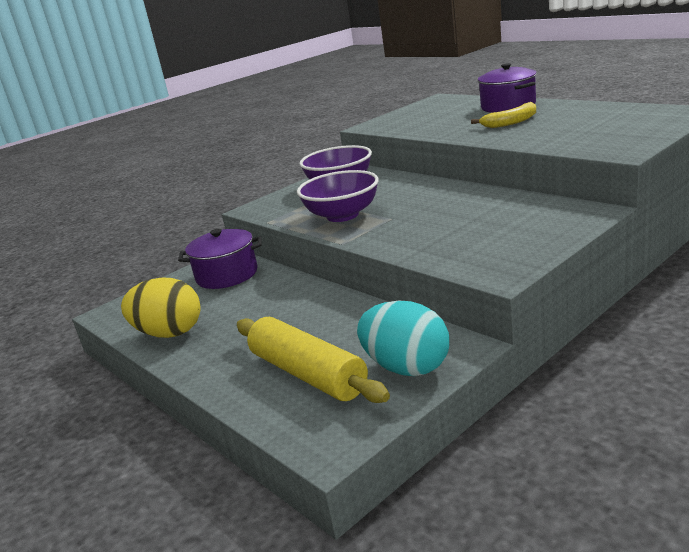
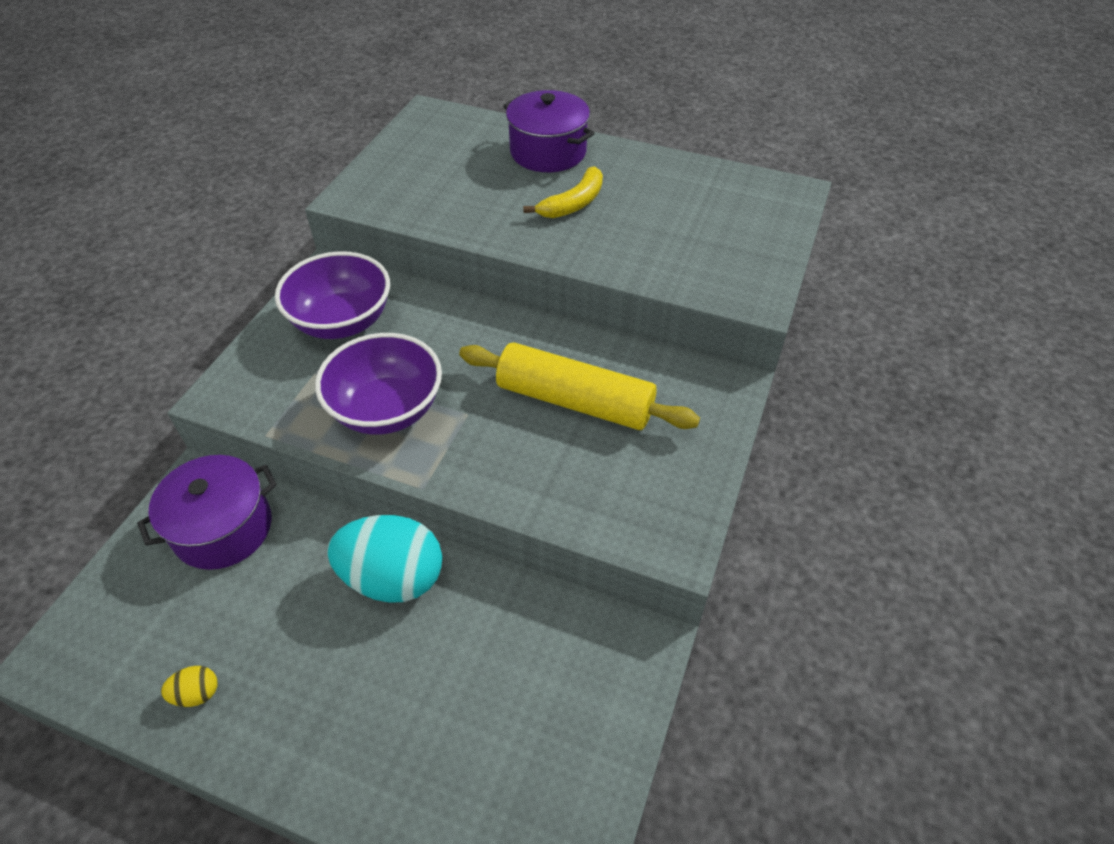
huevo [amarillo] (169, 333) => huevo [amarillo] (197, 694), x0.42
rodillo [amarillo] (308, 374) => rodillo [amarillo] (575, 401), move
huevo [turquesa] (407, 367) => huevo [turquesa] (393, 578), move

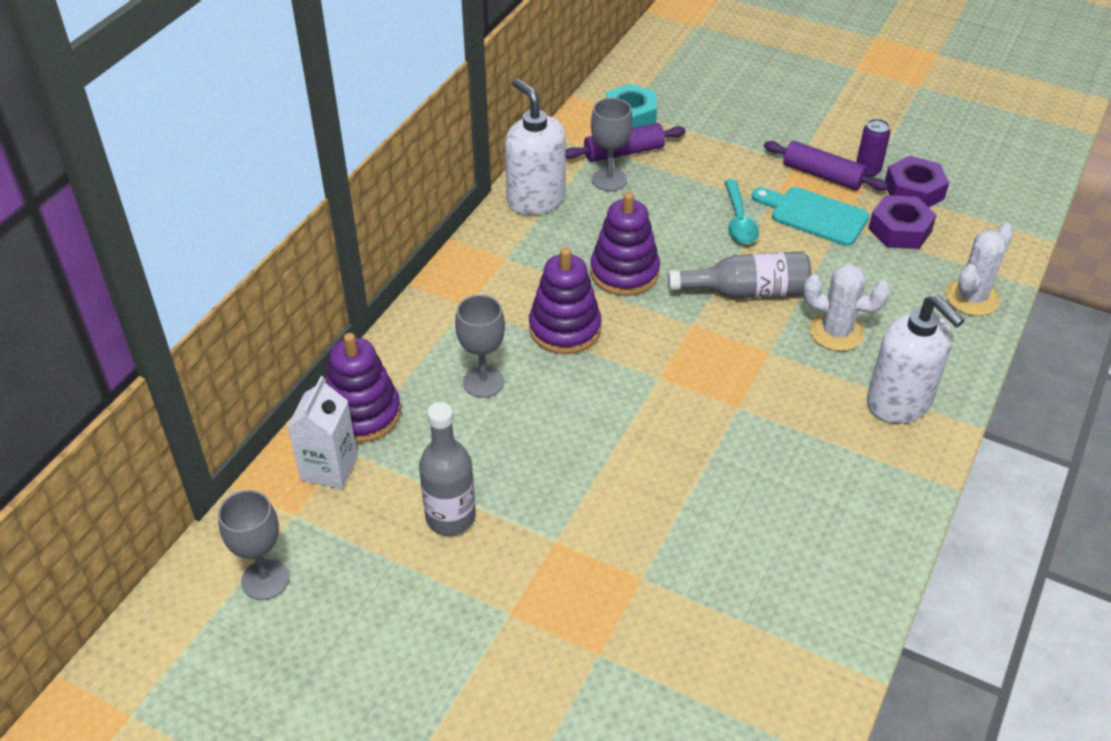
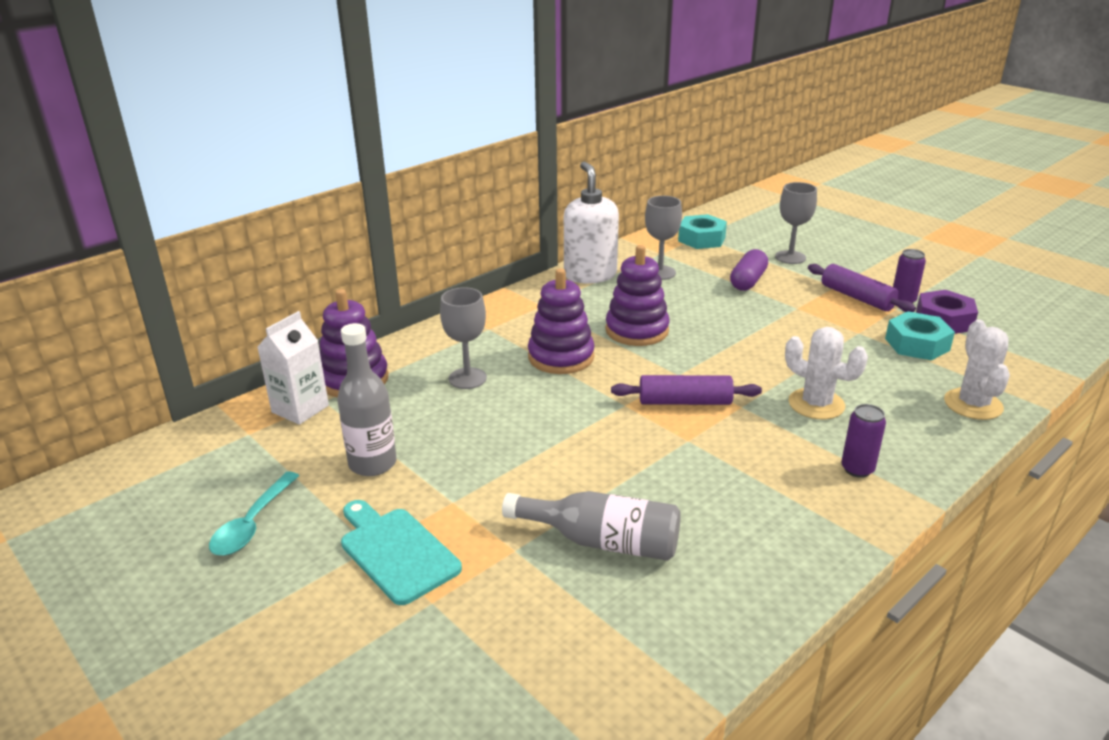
copa [gris] (265, 579) => copa [gris] (790, 257), move
rodillo [morado] (624, 152) => rodillo [morado] (685, 402), move
botella [gris] (746, 291) => botella [gris] (602, 541), move
cuchara [turquesa] (739, 221) => cuchara [turquesa] (252, 524), move
tabla de cortar [turquesa] (814, 215) => tabla de cortar [turquesa] (396, 552), move
dispensador de jabón [blanco] (899, 402) => lata [morado] (857, 469)
tuerca [morado] (900, 230) => tuerca [turquesa] (917, 344)
cactus [blanco] (972, 298) => cactus [blanco] (973, 404), 60 degrees counterclockwise
nothing => cápsula [morado] (748, 281)

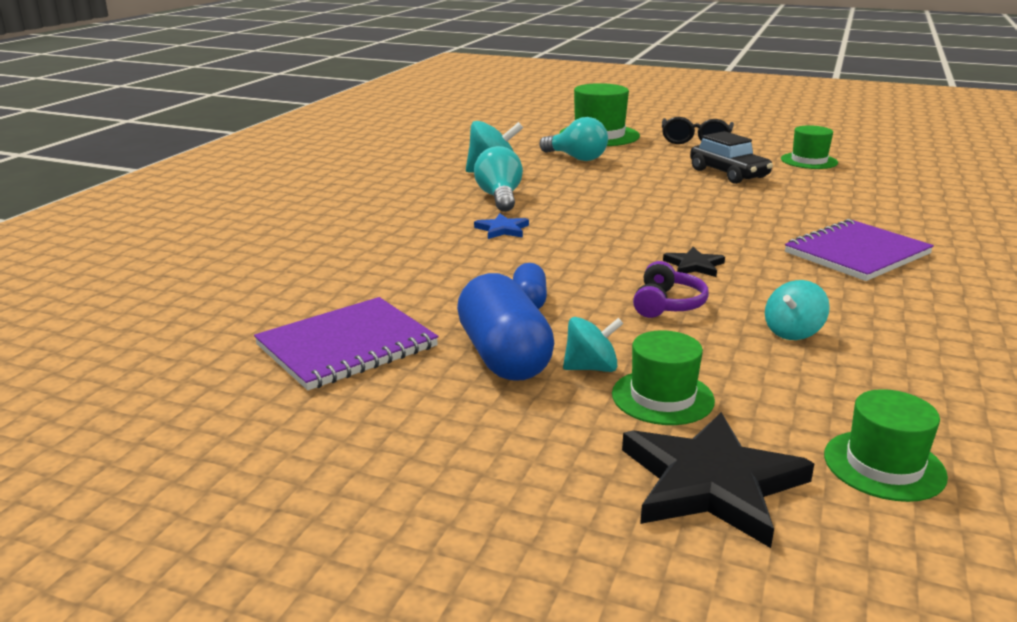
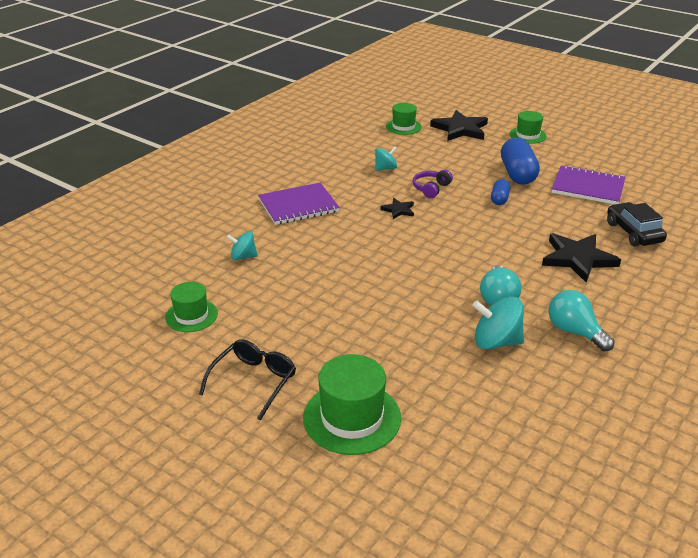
cuaderno [morado] (347, 346) => cuaderno [morado] (588, 187), 45 degrees clockwise
estrella [azul] (502, 229) => nothing
bombilla [turquesa] (576, 158) => bombilla [turquesa] (574, 332), move
peonza [turquesa] (591, 368) => peonza [turquesa] (243, 257), move
sombrero [verde] (662, 397) => sombrero [verde] (527, 135), move
coche [negro] (728, 174) => coche [negro] (633, 232), move
nothing => estrella [negro] (578, 259)

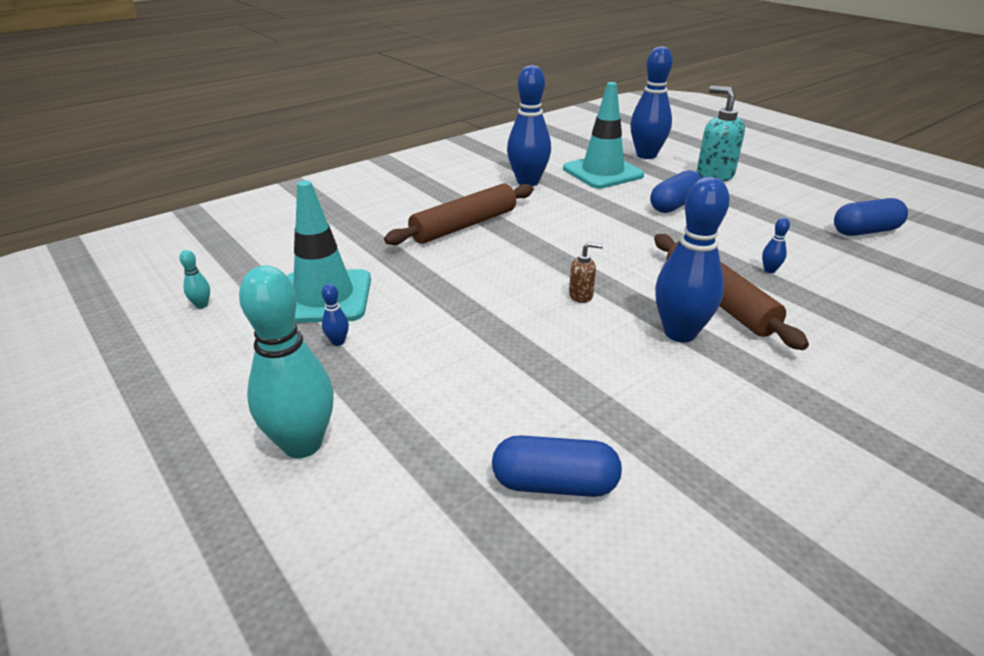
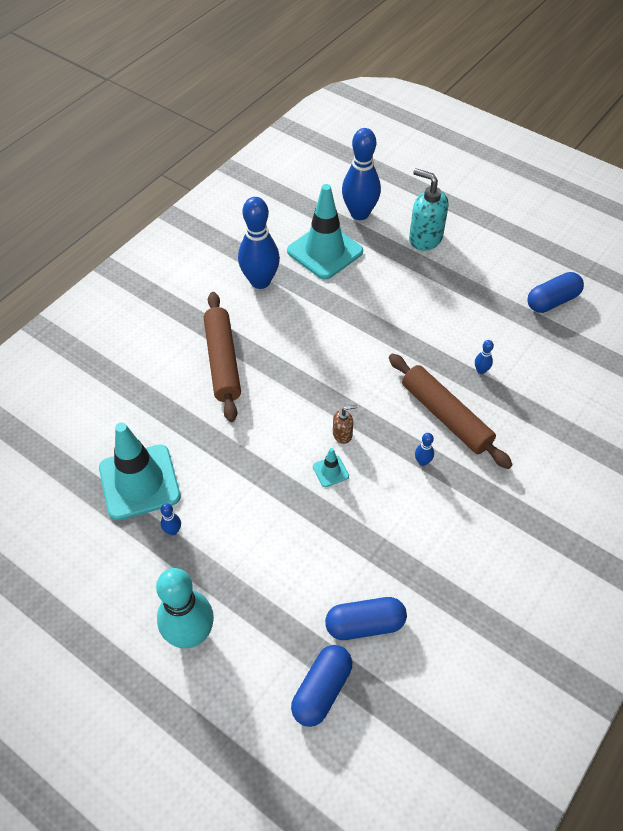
bolo [turquesa] (202, 305) => nothing
rodillo [marrón] (464, 225) => rodillo [marrón] (223, 361), 45 degrees counterclockwise
cápsula [azul] (675, 205) => cápsula [azul] (322, 690), move
bolo [azul] (680, 333) => bolo [azul] (422, 462), x0.40
nothing => cono de tráfico [turquesa] (330, 471)

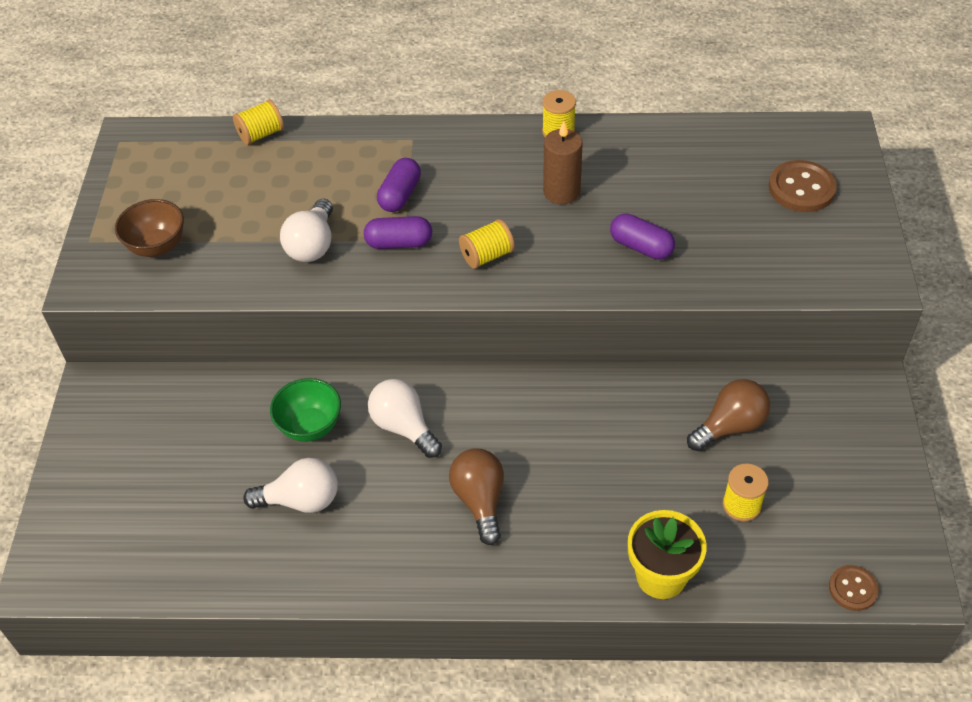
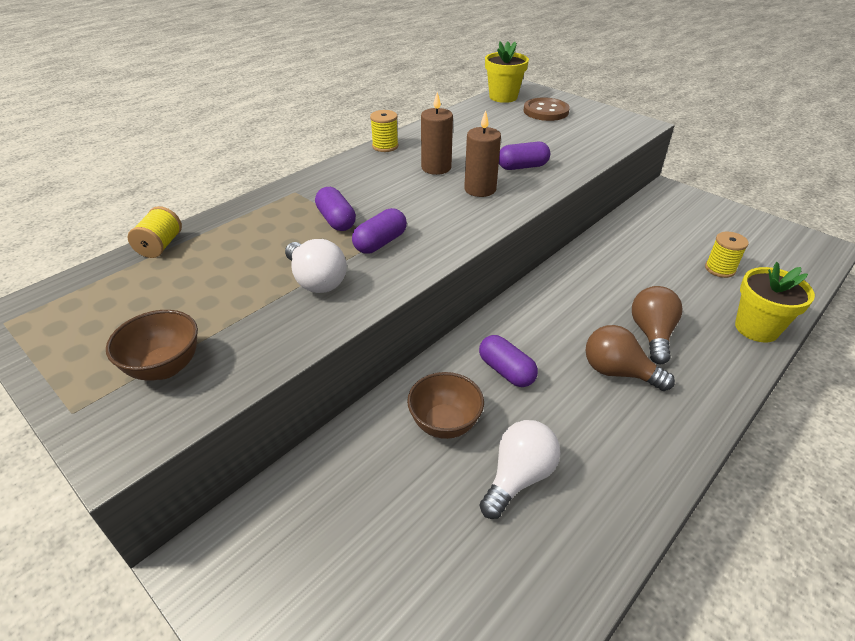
cuenco [verde] (310, 426) => cuenco [marrón] (445, 423)
bombilla [blanco] (404, 427) => cápsula [morado] (506, 371)
carrete [amarillo] (487, 256) => nothing
bombilla [marrón] (730, 426) => bombilla [marrón] (652, 334), move
botón [marrón] (853, 589) => nothing
nothing => vela [marrón] (480, 189)
nothing => maceta [amarillo] (503, 97)

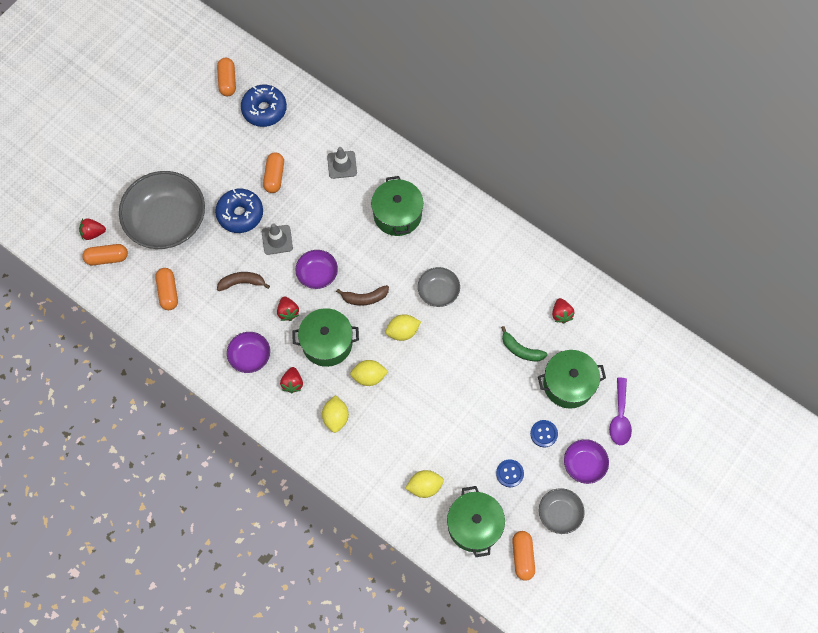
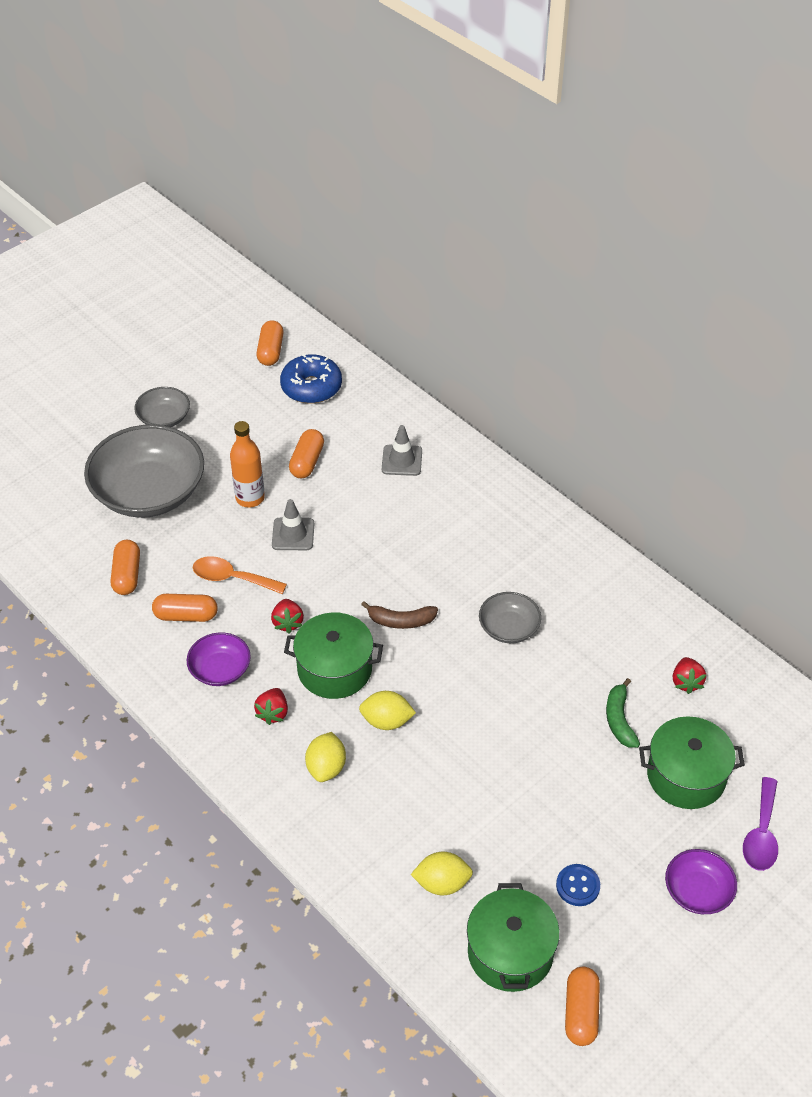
fresa [rojo] (93, 233) => nothing
cápsula [naranja] (107, 258) => cápsula [naranja] (186, 615), move
rosquilla [azul] (240, 214) => botella [naranja] (250, 498)
plátano [marrón] (242, 283) => cuchara [naranja] (232, 578)
cuenco [morado] (317, 274) => nothing
olla [verde] (397, 214) => nothing
limón [amarillo] (402, 331) => nothing
plátano [verde] (521, 350) => plátano [verde] (619, 719), 45 degrees clockwise
botón [azul] (543, 434) => nothing
cuenco [gris] (559, 513) => cuenco [gris] (164, 418), move

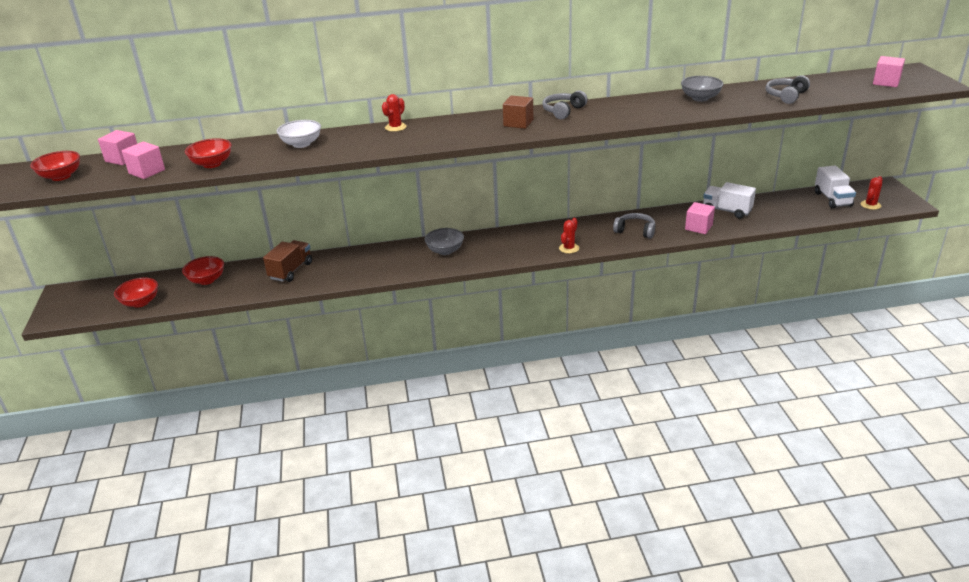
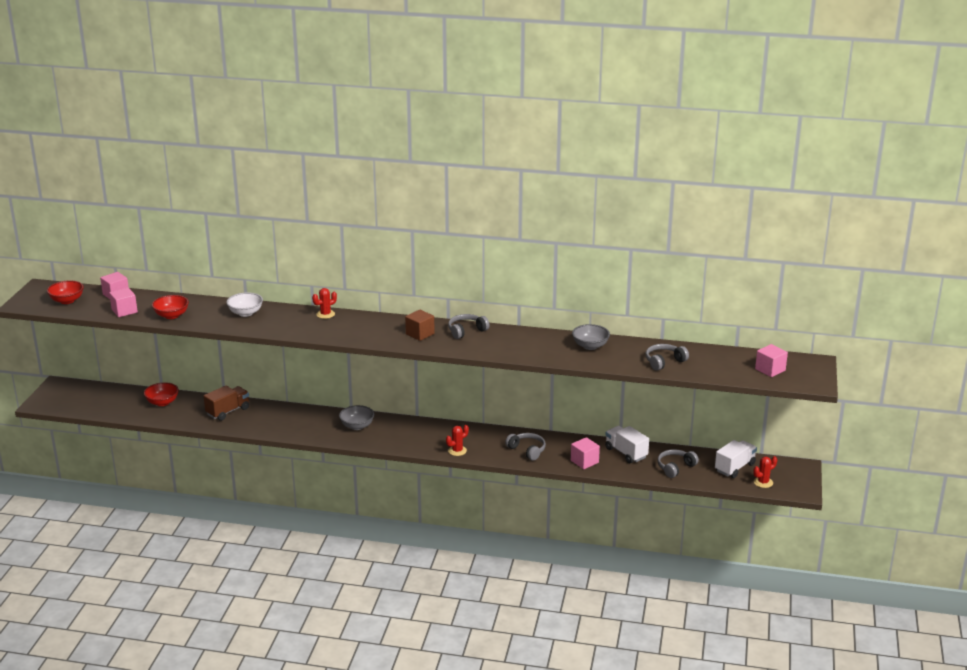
cuenco [rojo] (140, 302) => nothing
camión [blanco] (832, 199) => camión [blanco] (734, 467), 150 degrees counterclockwise
nothing => auriculares [gris] (675, 467)

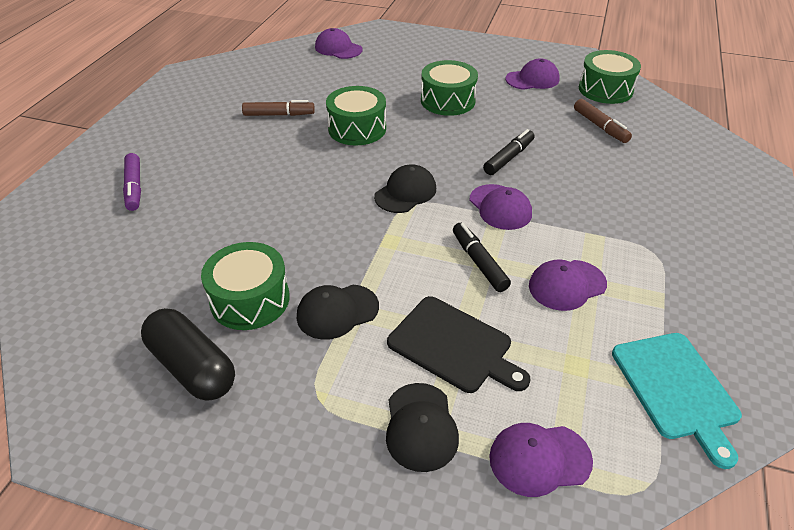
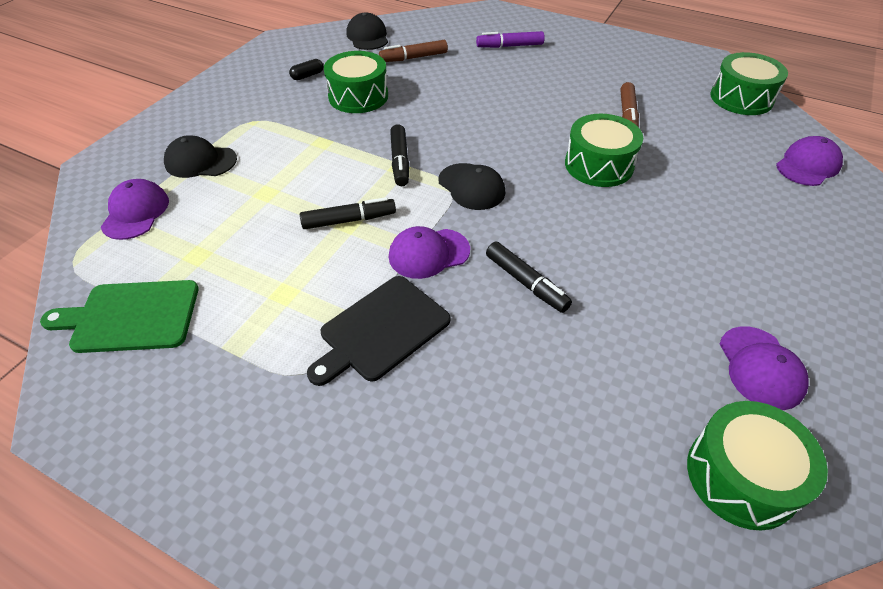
cápsula [negro] (192, 367) => cápsula [negro] (307, 76), x0.44
gorra [negro] (337, 311) => gorra [negro] (367, 36), move
tabla de cortar [negro] (453, 346) => tabla de cortar [negro] (381, 330), move
tambor [verde] (447, 101) => tambor [verde] (741, 98), move
gorra [morado] (567, 285) => nothing
rotulador [marrón] (600, 126) => rotulador [marrón] (413, 58), move
tabla de cortar [turquesa] (676, 389) => tabla de cortar [verde] (131, 316)
nothing => rotulador [negro] (400, 161)

